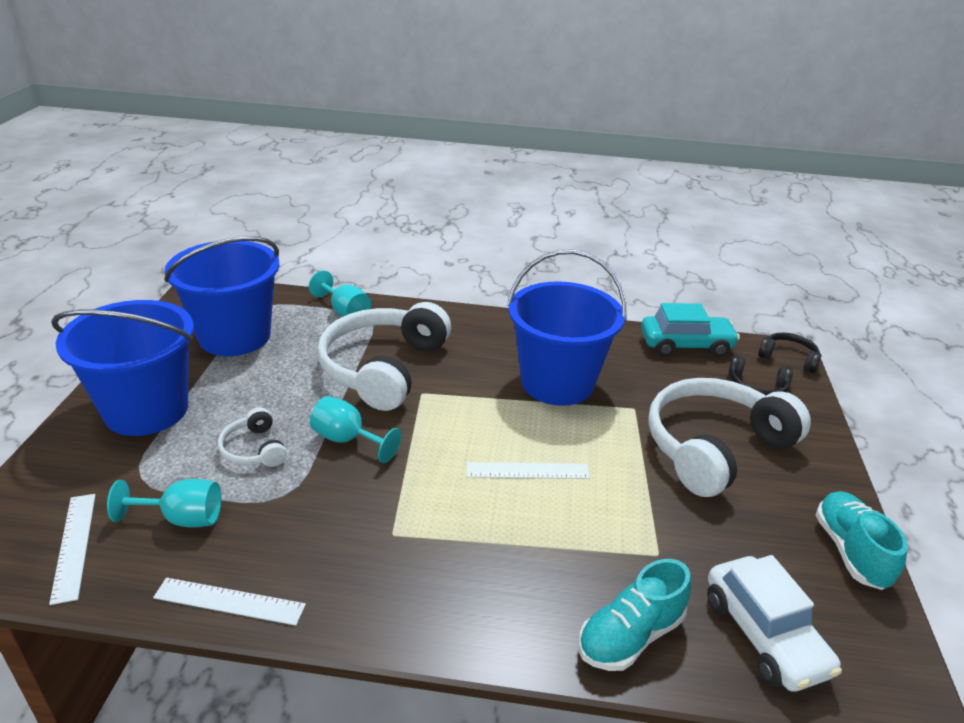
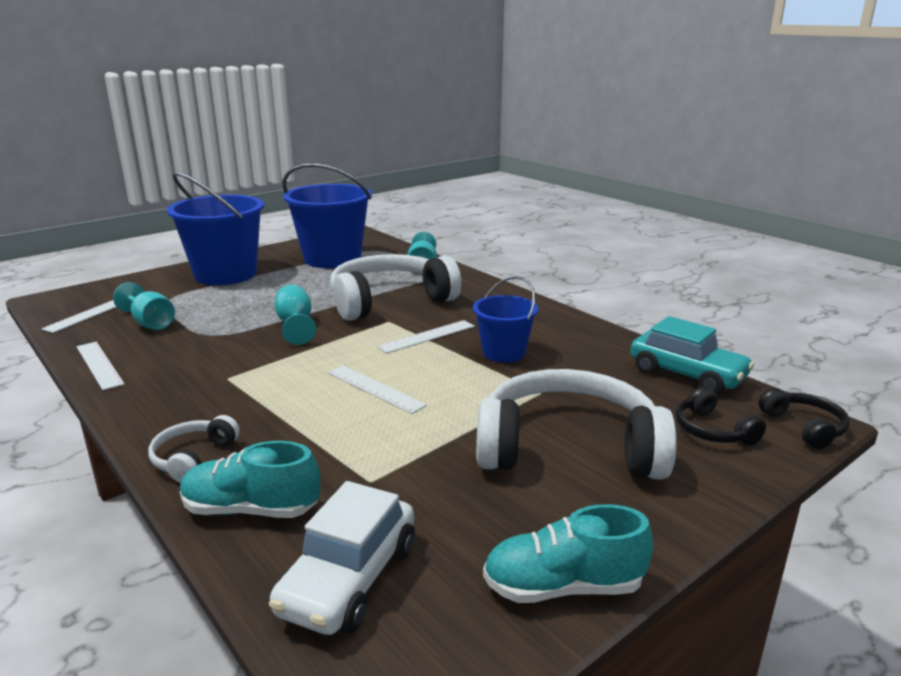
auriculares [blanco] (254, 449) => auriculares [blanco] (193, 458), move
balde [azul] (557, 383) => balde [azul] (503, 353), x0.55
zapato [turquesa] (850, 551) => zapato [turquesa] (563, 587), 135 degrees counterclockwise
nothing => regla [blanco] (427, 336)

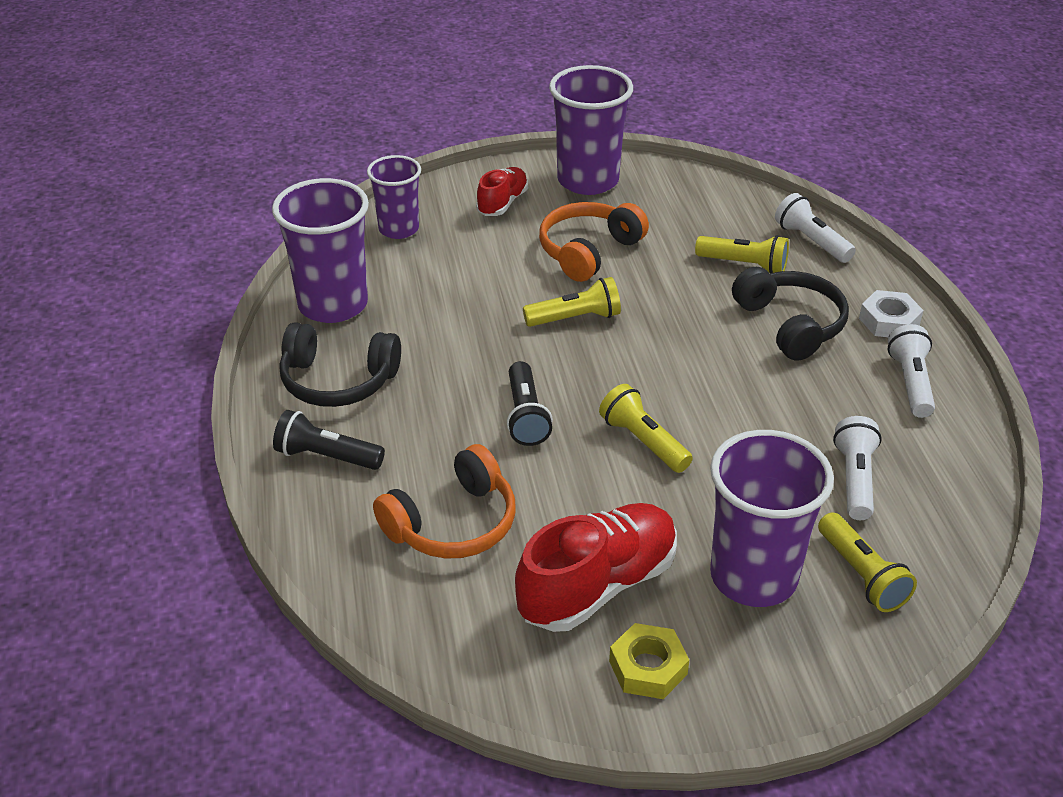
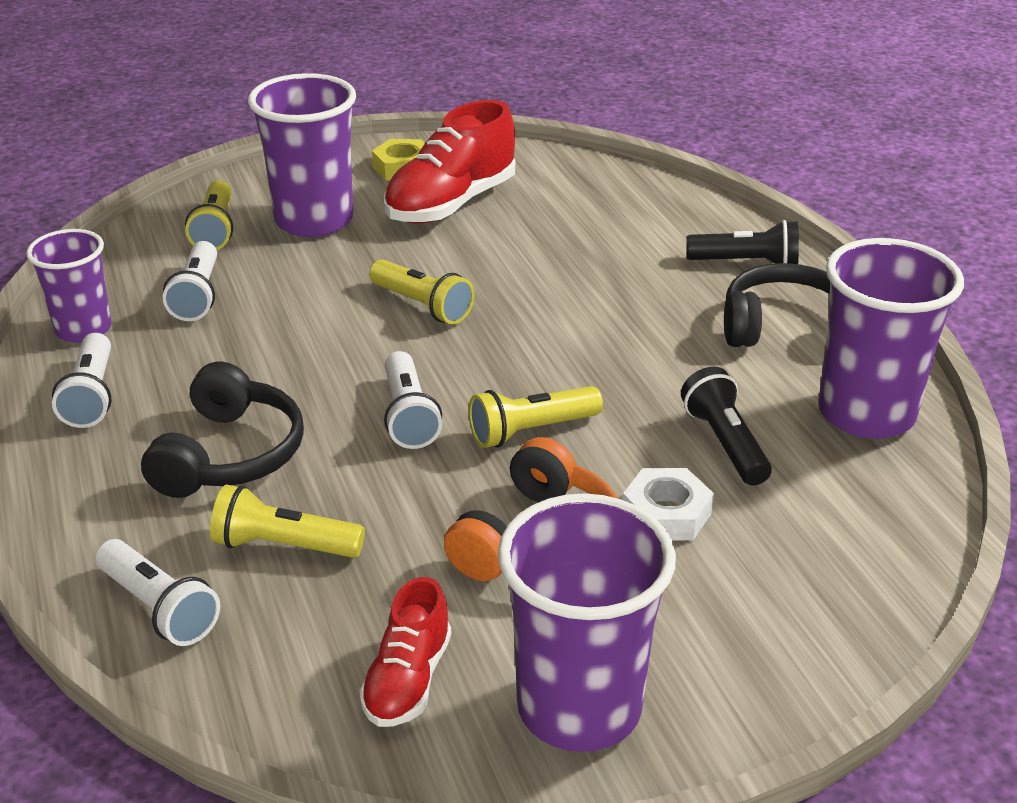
vaso [morado] (398, 229) => vaso [morado] (83, 329), move
auriculares [naranja] (453, 523) => nothing
zapato [rojo] (502, 203) => zapato [rojo] (408, 680), move
lámpara de mano [negro] (525, 416) => lámpara de mano [negro] (725, 443), move
auriculares [negro] (790, 324) => auriculares [negro] (229, 455), 135 degrees counterclockwise
lámpara de mano [amarillo] (861, 575) => lámpara de mano [amarillo] (215, 230), 150 degrees counterclockwise
tuerca [blanco] (889, 321) => tuerca [blanco] (666, 513), move
nothing => lámpara de mano [blanco] (408, 416)

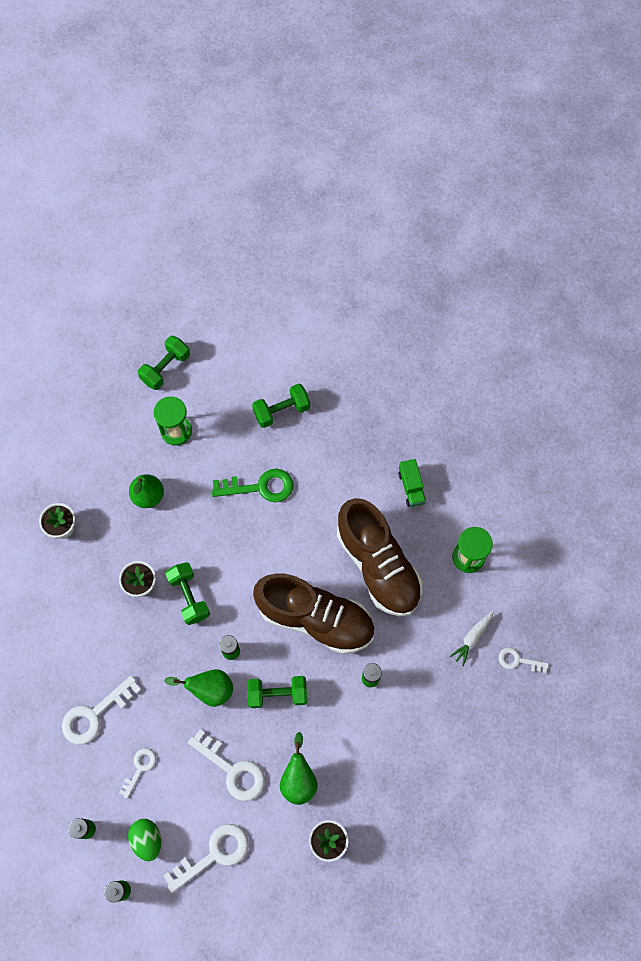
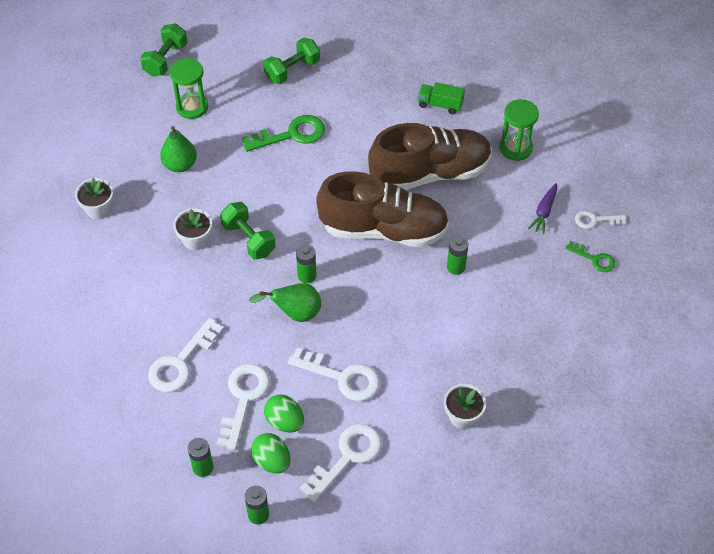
llave [blanco] (139, 768) => llave [blanco] (244, 399), x1.72
mancuerna [verde] (277, 694) => nothing
pera [verde] (298, 779) => nothing
zapato [marrón] (378, 565) => zapato [marrón] (430, 173), 60 degrees counterclockwise
camión [verde] (411, 487) => camión [verde] (440, 104), 135 degrees clockwise
zanahoria [blanco] (472, 638) => zanahoria [morado] (544, 212)
nothing => huevo [verde] (285, 422)
nothing => llave [verde] (594, 259)

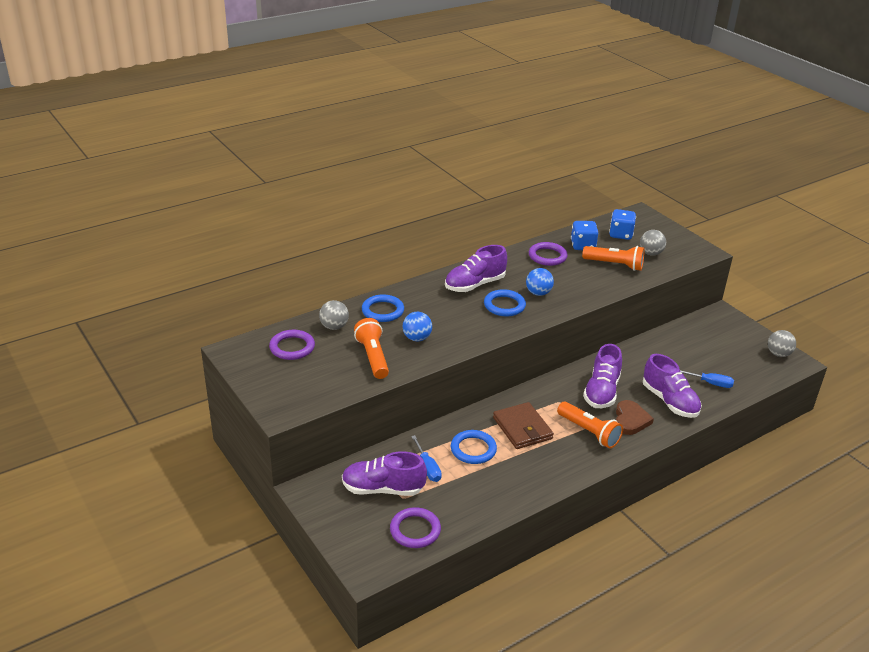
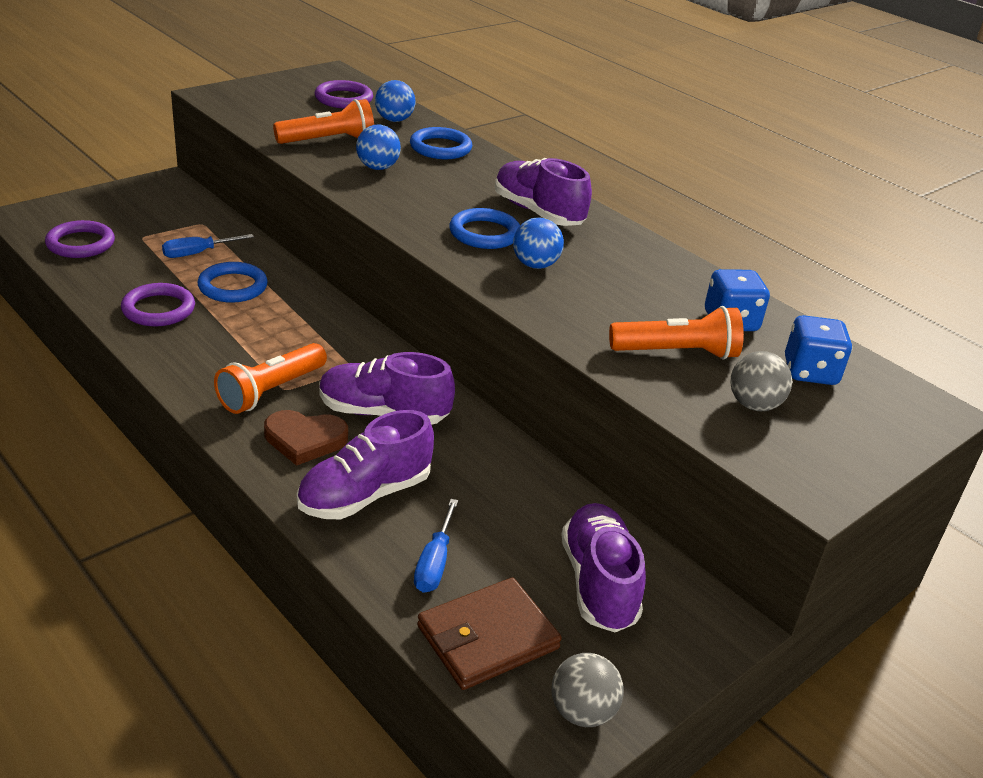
pelota [gris] (334, 327) => pelota [azul] (394, 120)
zapato [morado] (383, 489) => zapato [morado] (598, 583), move
cartera [marrón] (522, 428) => cartera [marrón] (488, 637), move
anillo [morado] (547, 256) => anillo [morado] (158, 309), move
lámpara de mano [naranja] (614, 265) => lámpara de mano [naranja] (677, 353), 105 degrees counterclockwise

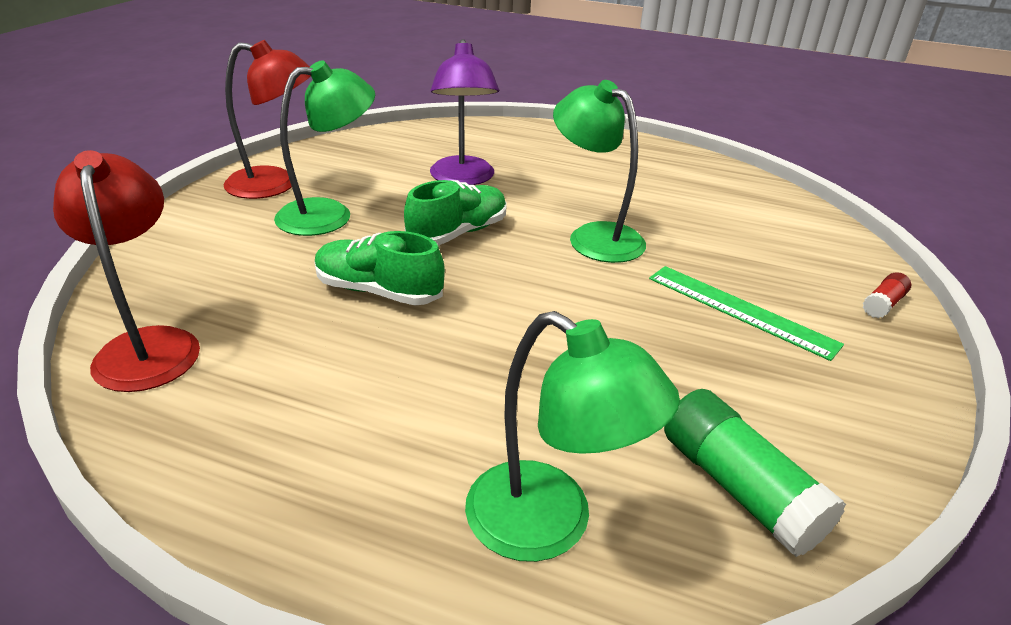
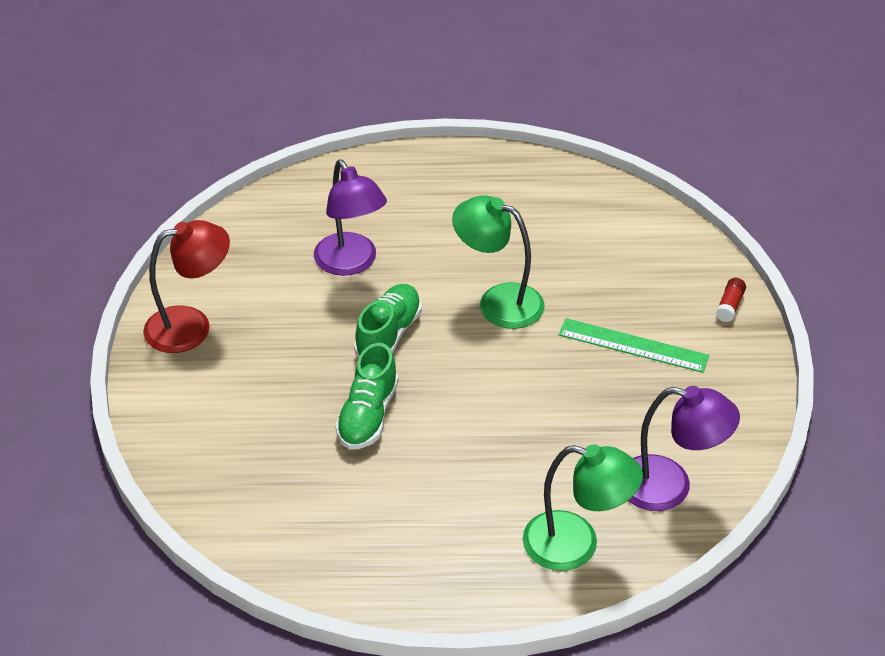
lámpara [rojo] (148, 345) => nothing
lámpara [verde] (329, 215) => nothing
zapato [verde] (378, 291) => zapato [verde] (368, 415), 75 degrees counterclockwise
barra de pegamento [verde] (738, 488) => lámpara [morado] (669, 487)

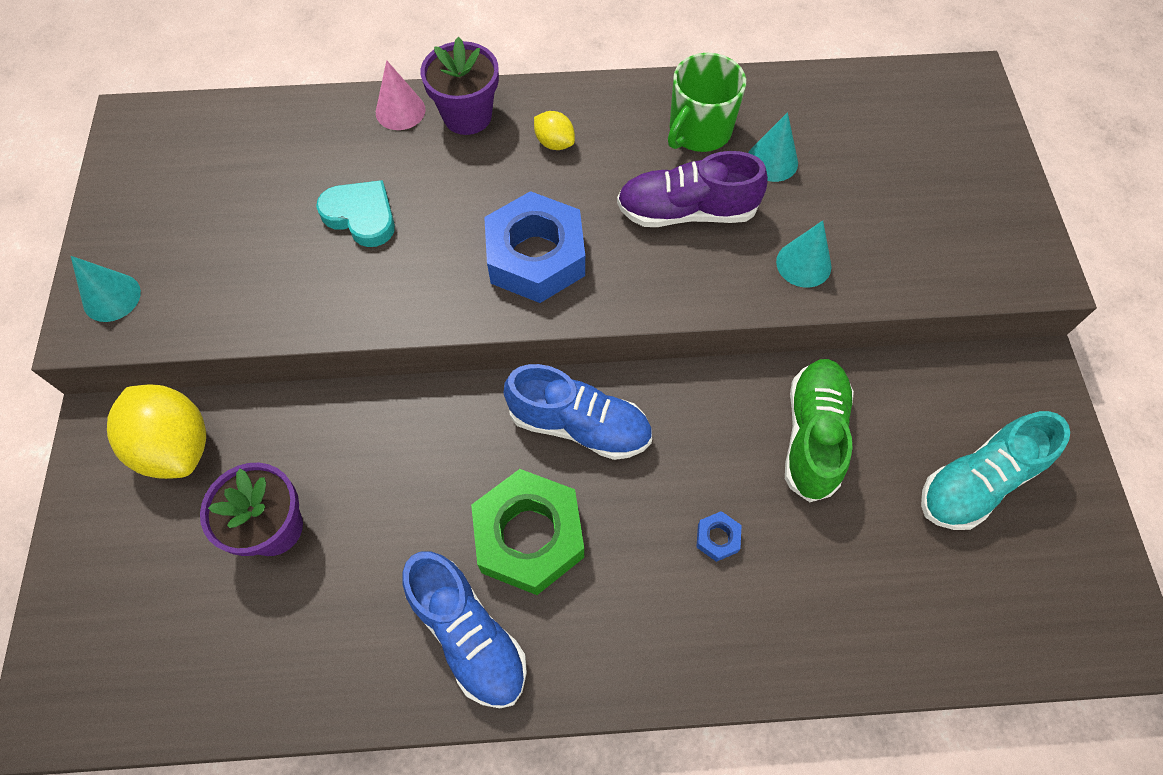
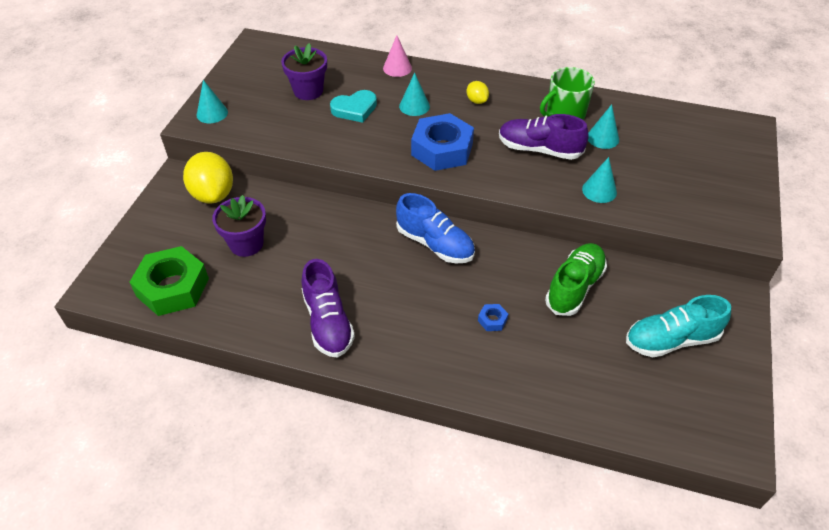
corazón [turquesa] (361, 216) => corazón [turquesa] (355, 109), 105 degrees clockwise
zapato [azul] (468, 635) => zapato [morado] (328, 322)
maceta [morado] (467, 116) => maceta [morado] (308, 91), move
tuerca [verde] (529, 536) => tuerca [verde] (173, 287), move
nothing => cono [turquesa] (414, 106)

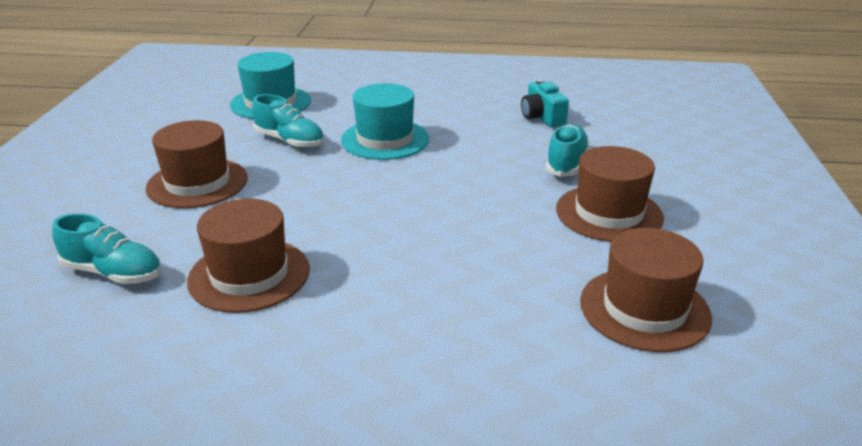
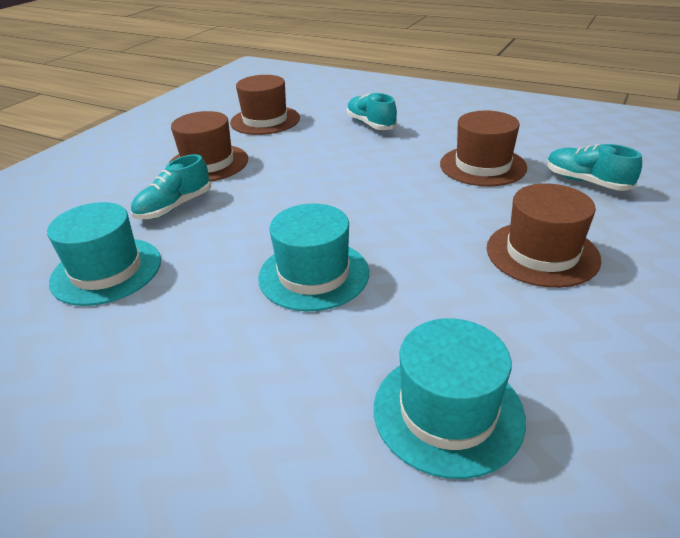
zapato [turquesa] (290, 141) => zapato [turquesa] (370, 124), move
cámara [turquesa] (542, 117) => sombrero [turquesa] (106, 271)

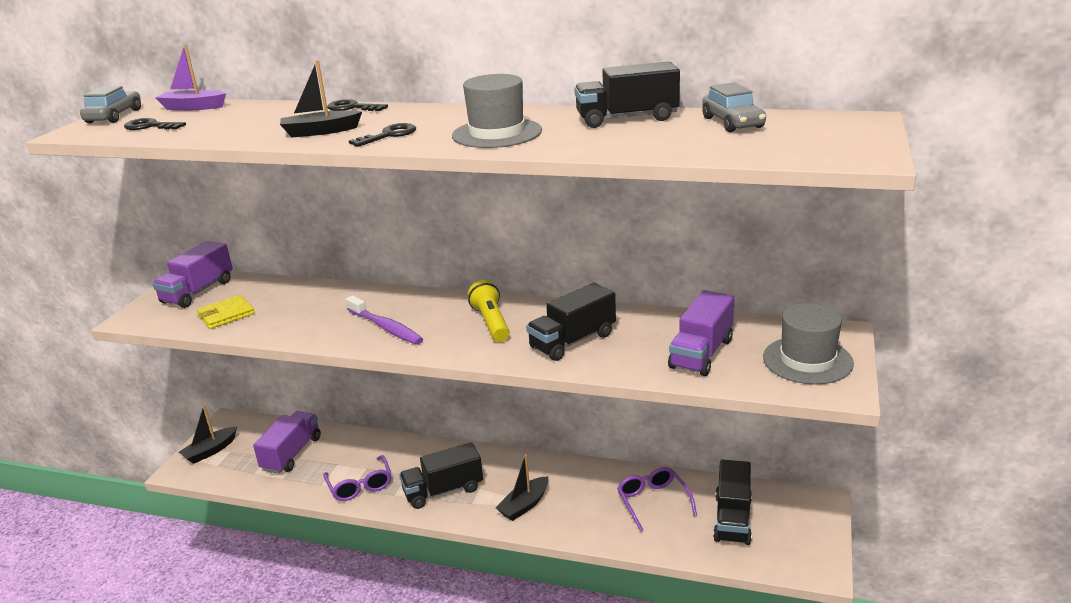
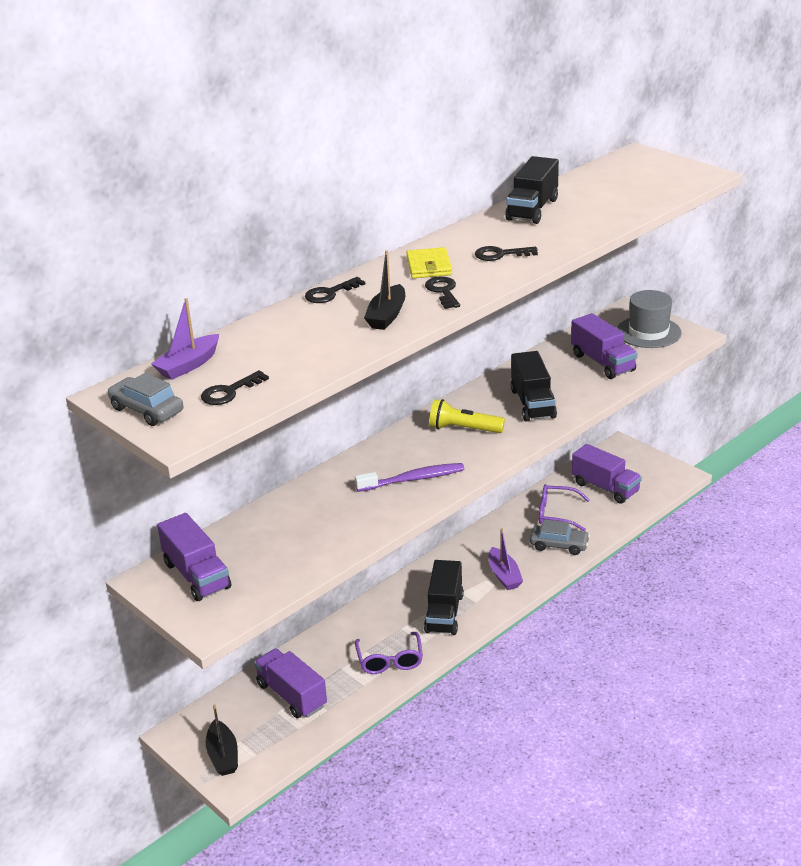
cartera [amarillo] (226, 314) => cartera [amarillo] (429, 266), move
gafas [morado] (360, 486) => gafas [morado] (390, 660), 75 degrees clockwise
sombrero [gris] (497, 133) => llave [negro] (500, 254)
barco [negro] (524, 505) => barco [morado] (504, 575)
coche [gris] (732, 123) => coche [gris] (559, 545), move
camión [negro] (732, 519) => camión [morado] (605, 487)

